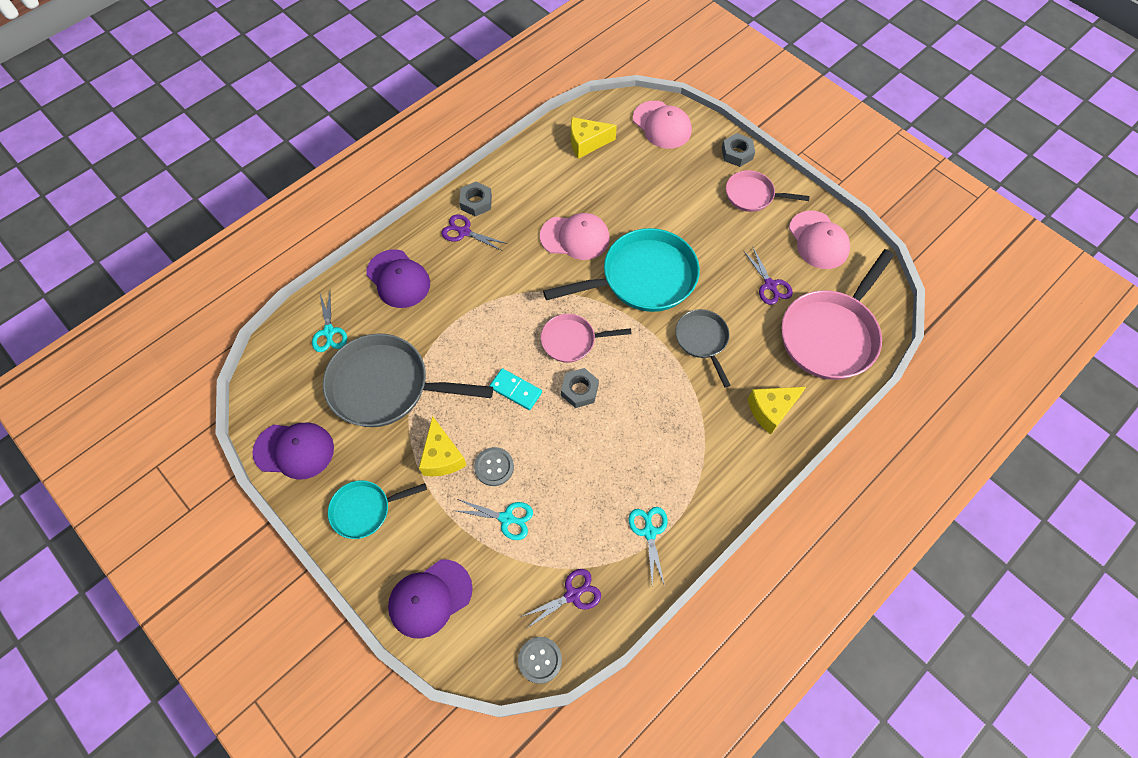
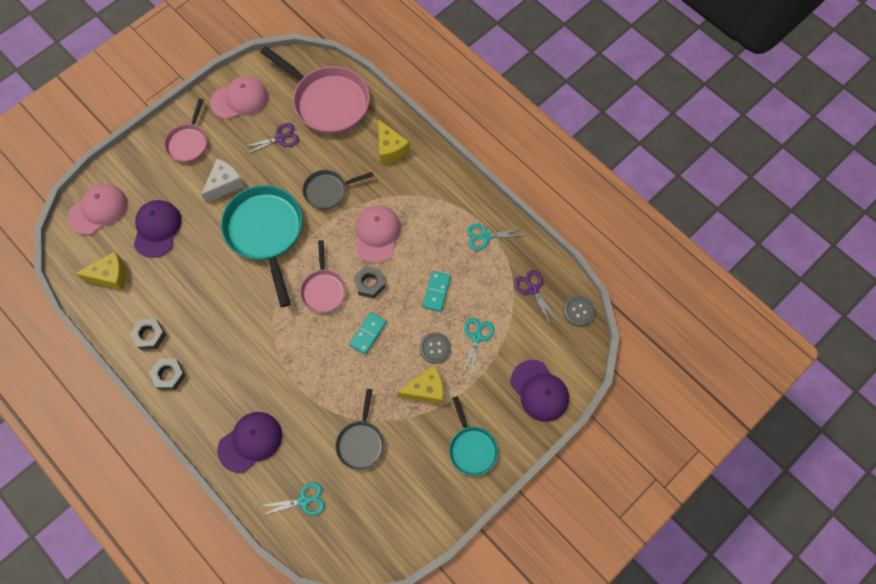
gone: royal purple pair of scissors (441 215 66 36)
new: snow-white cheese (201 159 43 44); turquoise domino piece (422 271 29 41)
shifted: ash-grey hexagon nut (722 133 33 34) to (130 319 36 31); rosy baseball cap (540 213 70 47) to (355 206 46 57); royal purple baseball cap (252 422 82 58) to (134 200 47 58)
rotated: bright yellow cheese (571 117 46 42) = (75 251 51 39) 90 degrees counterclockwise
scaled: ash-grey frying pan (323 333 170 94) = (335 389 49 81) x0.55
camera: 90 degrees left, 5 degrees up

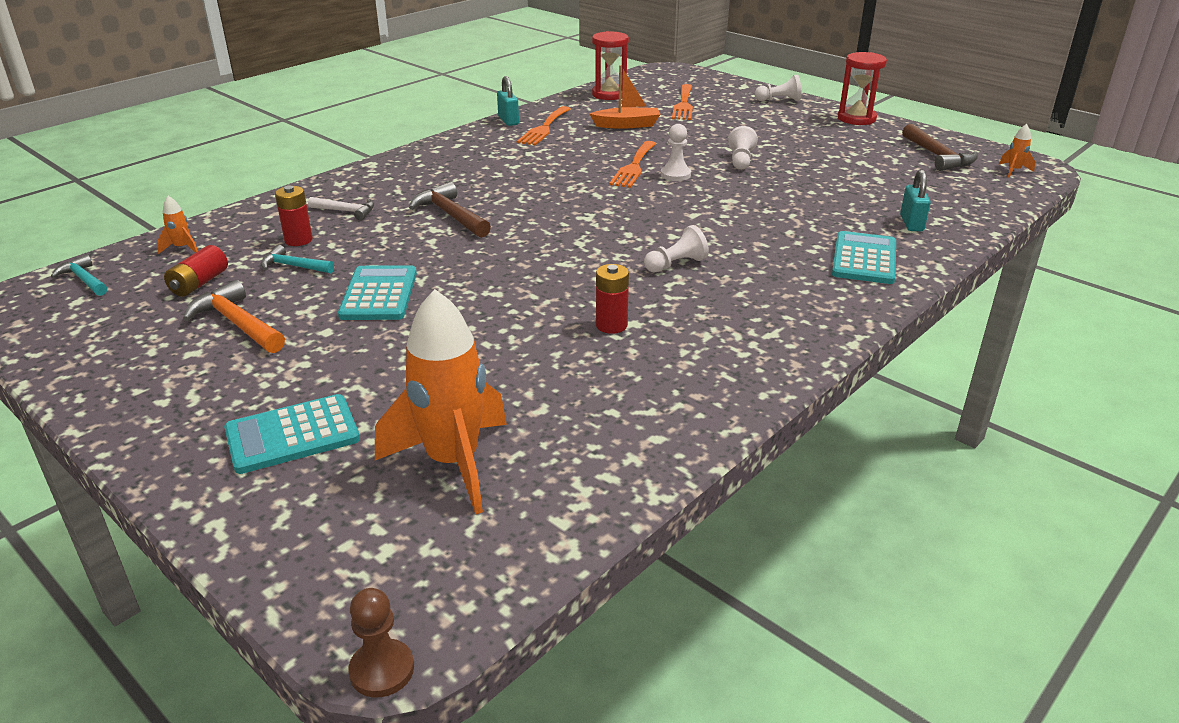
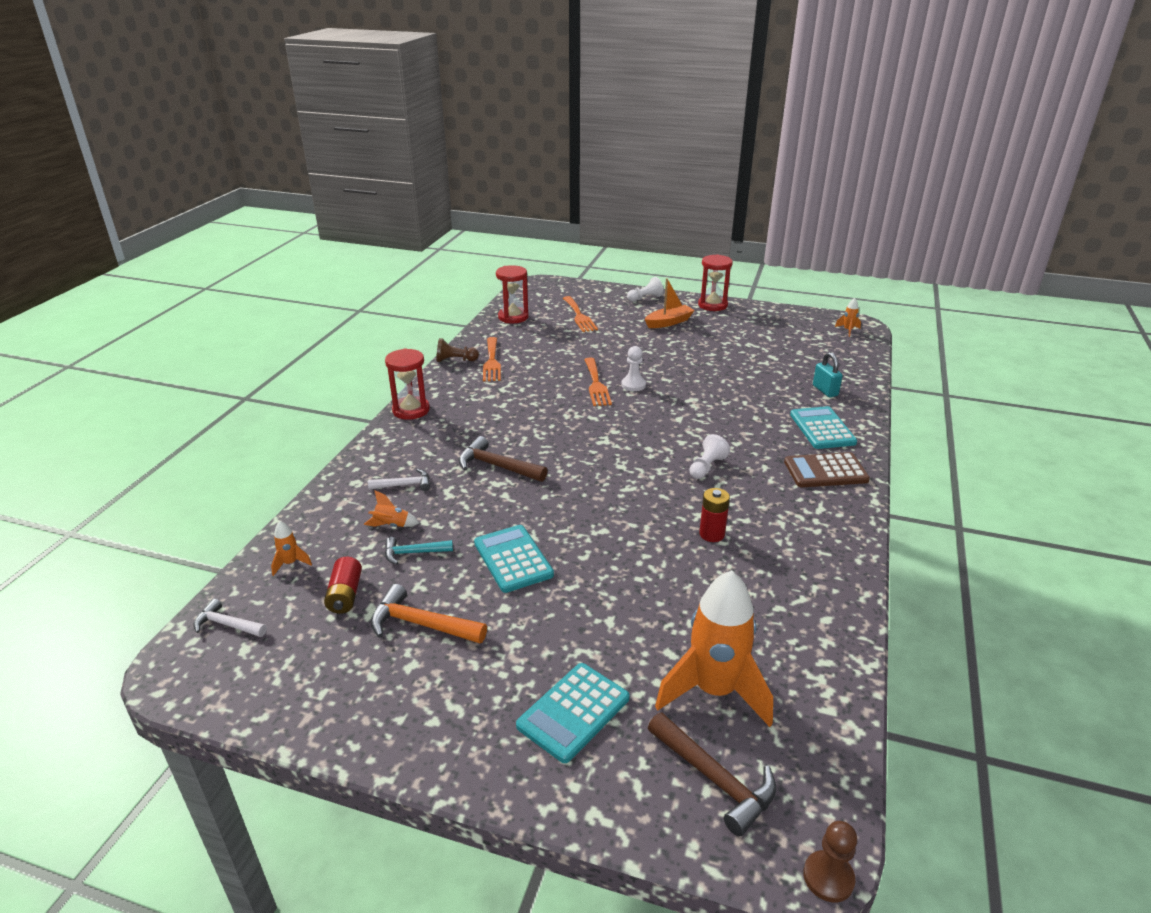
gone: snow-white game pawn (728 126 30 44)
new: scarlet hourglass (385 348 45 72); dark brown adding machine (784 452 86 35)
shifted: orange toy boat (589 65 72 64) to (645 278 50 50); dark brown carpenter's hammer (902 124 76 47) to (648 712 128 124)
swapped: turquoise padlock (497 76 22 50) to dark brown game pawn (436 338 43 24); scarlet battery (275 186 38 60) to orange toy rocket (364 490 56 37)
repainted: turquoise carpenter's hammer (51 255 56 41) to snow-white carpenter's hammer (193 599 74 38)
camera: 25 degrees left, 0 degrees up

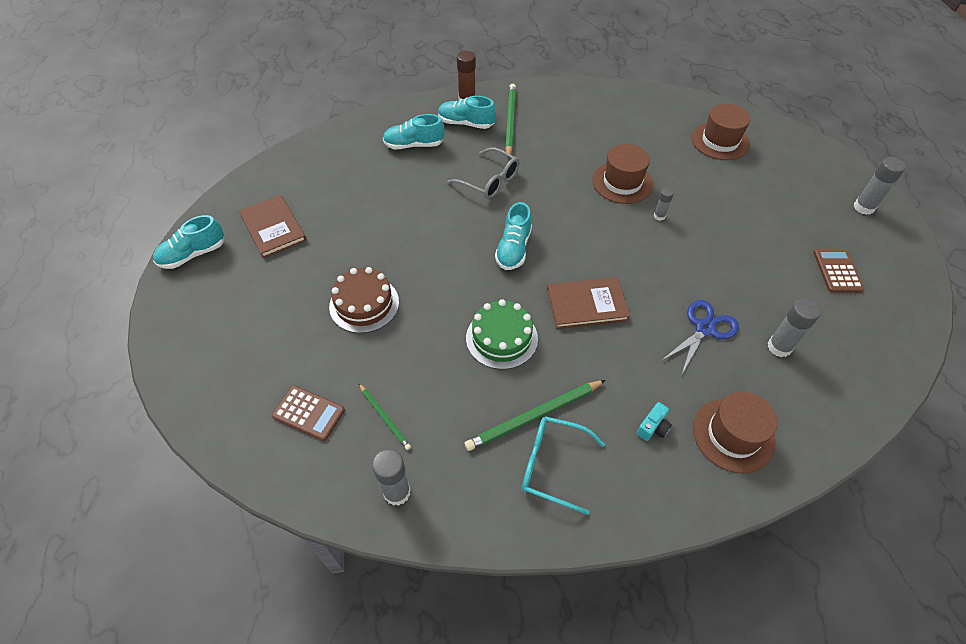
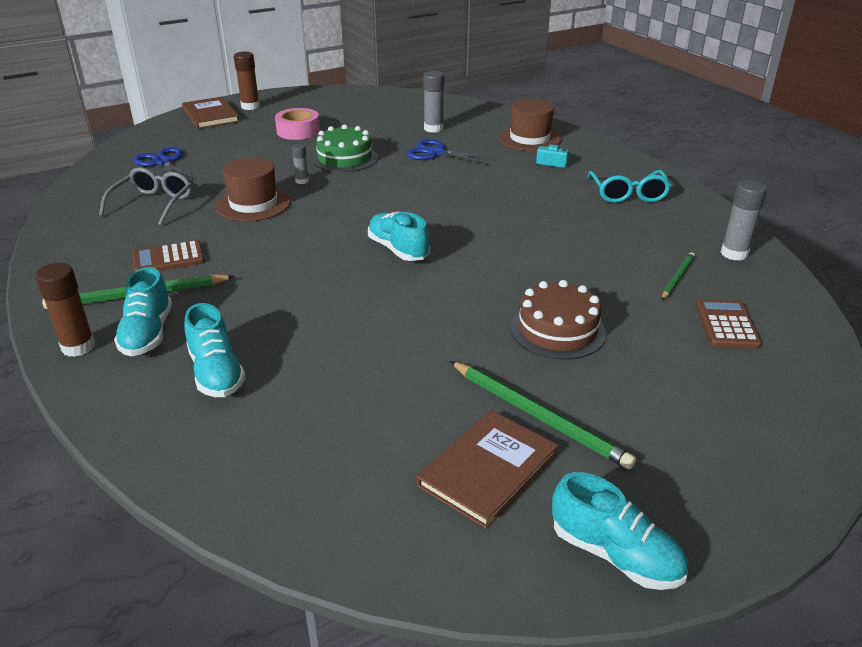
new: rosy tape (275 108 45 32)
shifted: ash-grey spectacles (447 148 72 51) to (99 167 93 59); dark brown adding machine (813 249 51 44) to (133 240 72 32); dark brown hardback (547 277 83 52) to (182 97 58 32); emerald layer cake (466 299 72 70) to (312 124 66 48); emerald pencil (465 380 140 71) to (450 361 186 108)
swapped: dark brown tall hat (692 104 58 56) to cobalt pair of scissors (133 147 63 33)
repainted: ash-grey glue (854 157 52 58) to dark brown glue (234 52 26 58)
rotated: turquoise sneaker (495 202 37 68) = (368 212 62 49) 120 degrees counterclockwise
camera: 110 degrees left, 20 degrees down

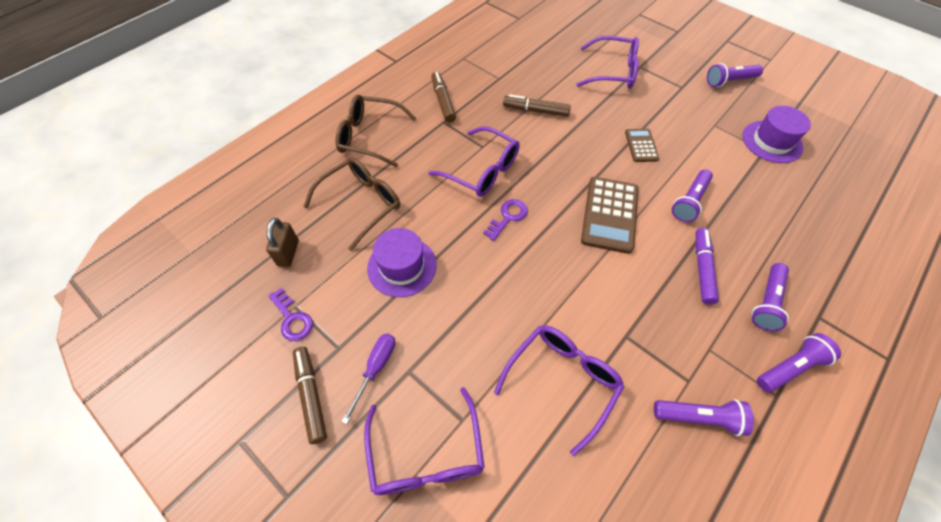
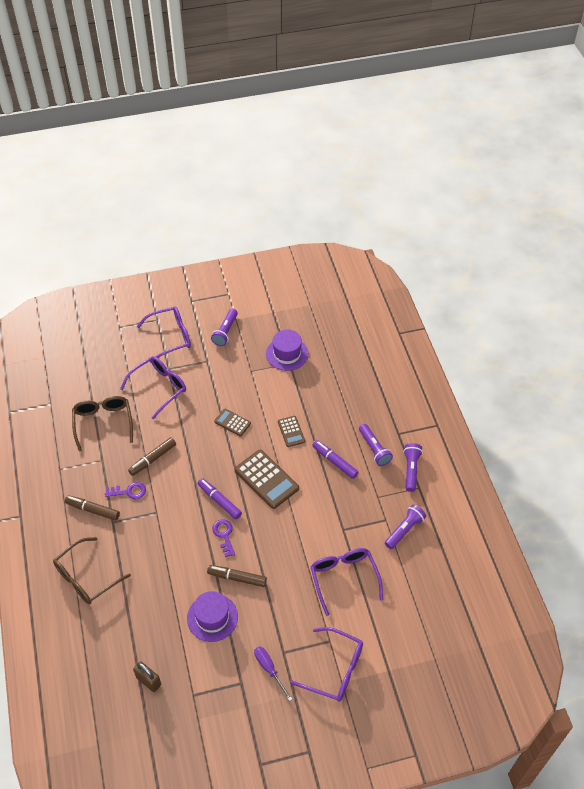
new: royal purple marker pen (197 478 45 41)
shifted: royal purple spectacles (428 126 91 71) to (136 306 55 57); dark brown spectacles (303 157 97 94) to (72 396 61 56); royal purple key (268 288 45 53) to (105 482 41 17); dark brown marker pen (293 347 34 97) to (207 565 60 22)
swapped: royal purple torch (672 169 41 53) to dark brown adding machine (278 416 27 31)
camera: 55 degrees left, 5 degrees down

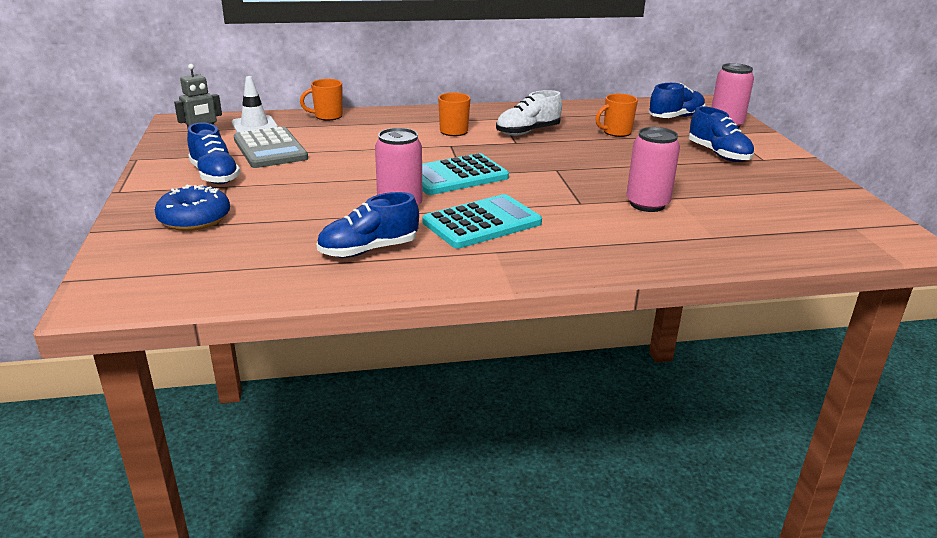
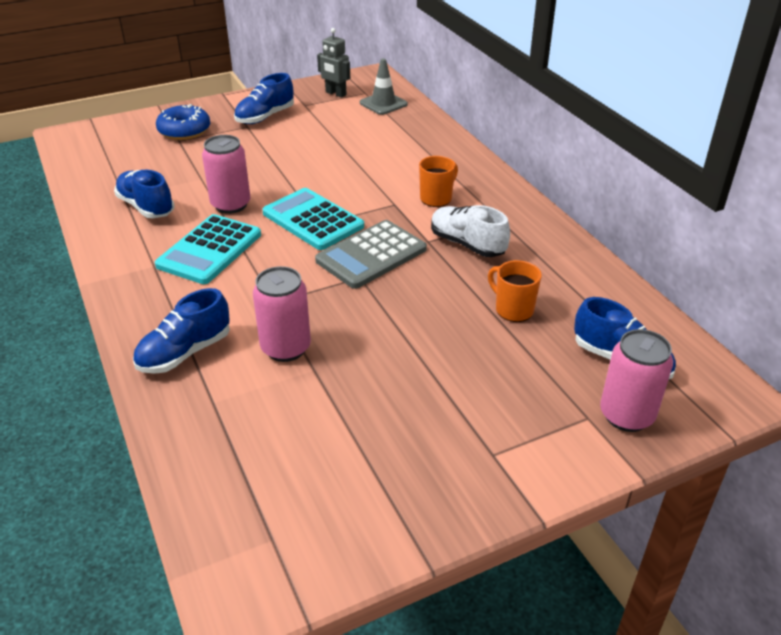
gone: orange mug (300 79 43 41)
shifted: cobalt sneaker (689 106 65 56) to (133 288 97 86); ash-grey adding machine (234 127 74 41) to (315 220 112 69)
repainted: snow-white safety cone (232 76 46 57) to ash-grey safety cone (360 58 48 57)
rotated: turquoise adding machine (423 194 119 54) = (155 214 106 70) 75 degrees clockwise
camera: 75 degrees right, 10 degrees up

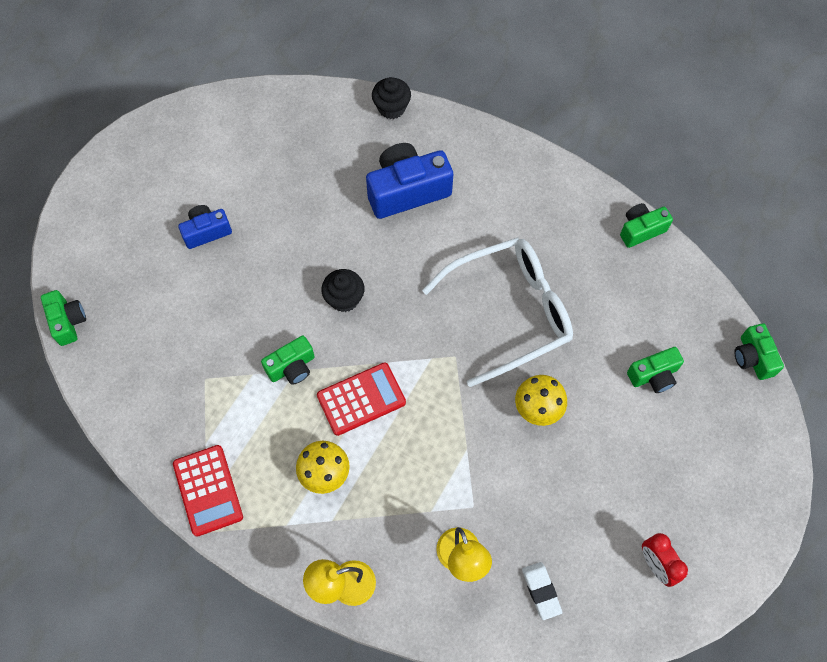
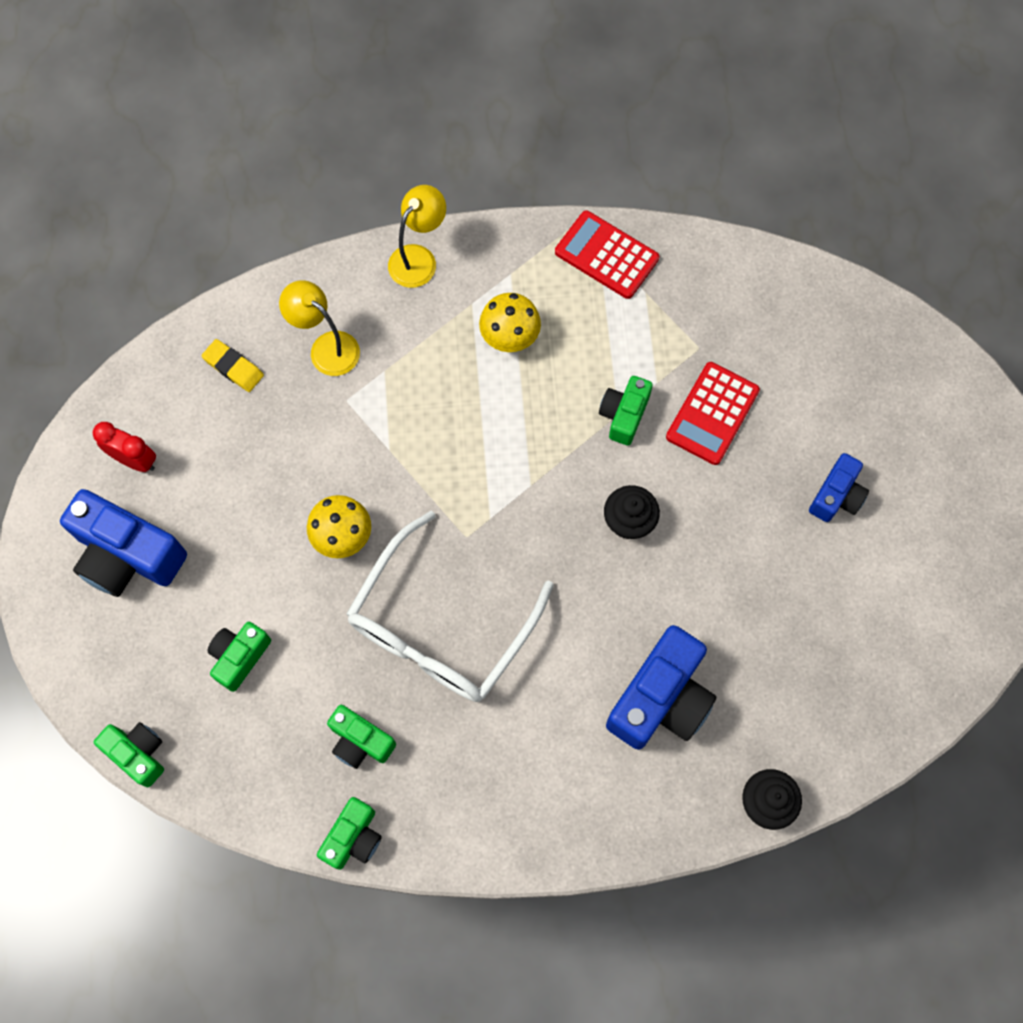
new: cobalt camera (60 489 127 108)
shifted: emerald camera (41 290 45 56) to (327 705 69 64); scarlet adding machine (317 362 89 74) to (666 362 94 103)
repainted: snow-white pencil eraser (522 562 41 58) to bright yellow pencil eraser (201 339 63 53)
camera: 145 degrees right, 5 degrees up

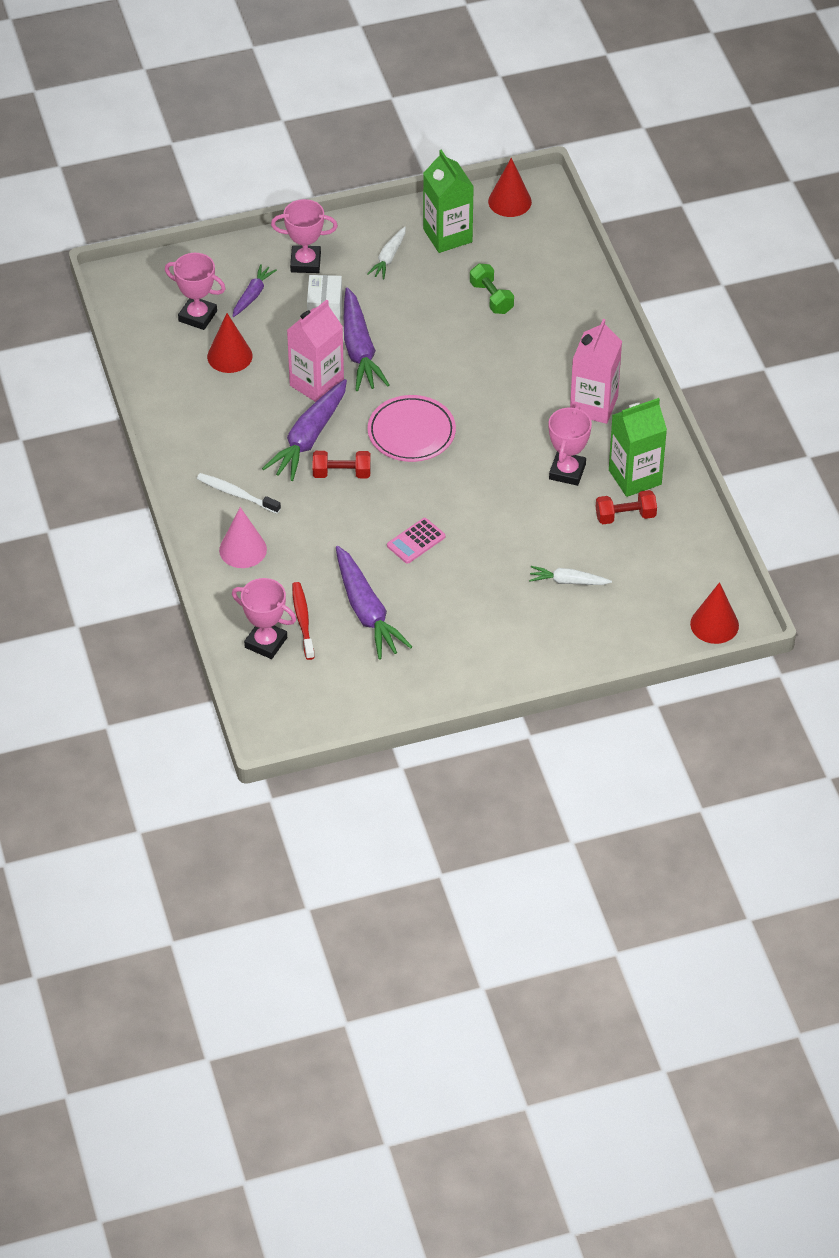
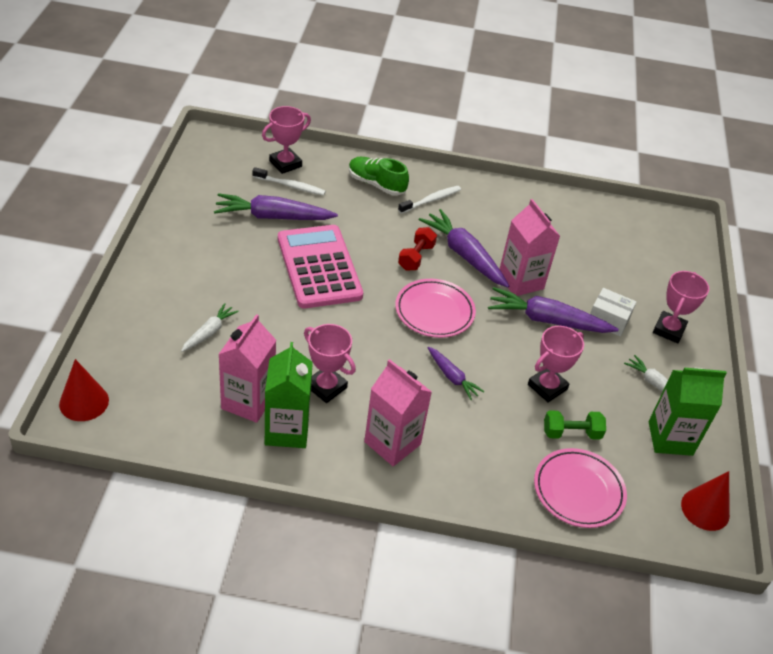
gone: scarlet cone shape (207 313 45 60)
new: rosy dinner plate (534 448 93 80)
shifted: rosy trophy (165 253 61 77) to (528 326 56 77); royal purple root vegetable (232 264 45 53) to (427 347 58 53)
swapped: scarlet free weight (596 490 61 34) to rosy milk carton (218 314 58 109); rosy cone shape (219 507 48 61) to emerald sneaker (349 157 60 39)
repainted: scarlet toothbrush (292 582 23 78) to snow-white toothbrush (253 167 73 29)
scaled: rosy adding machine (387 518 58 46) = (278 225 85 84) x2.32
camera: 110 degrees right, 5 degrees down

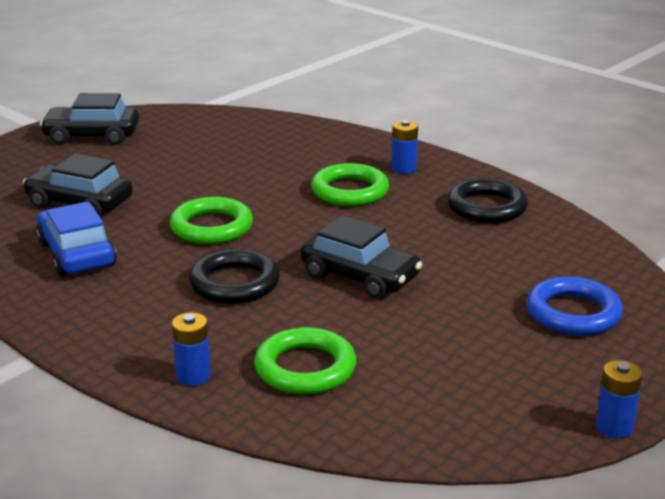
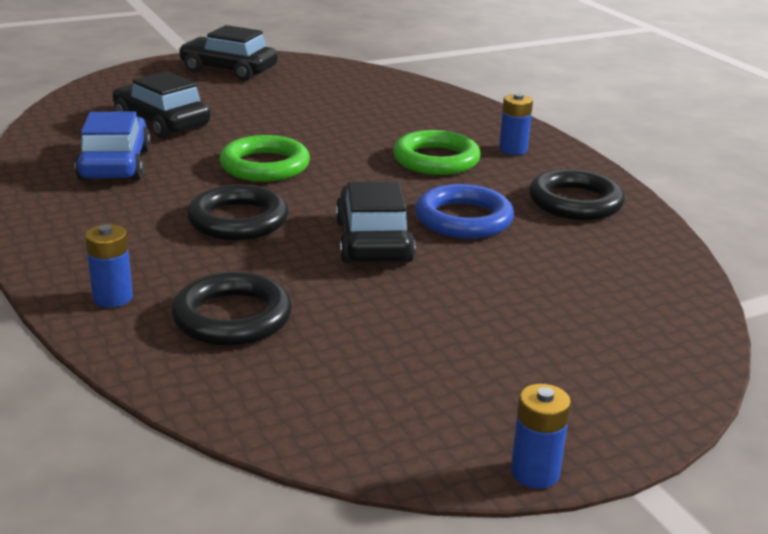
shifted: cobalt torus (527 276 96 60) to (415 184 99 55)
repainted: emerald torus (254 327 102 67) to jet-black torus (171 272 121 74)
rotated: jet-black automobile (301 215 121 84) = (336 182 79 81) 150 degrees counterclockwise
camera: 20 degrees right, 0 degrees up

